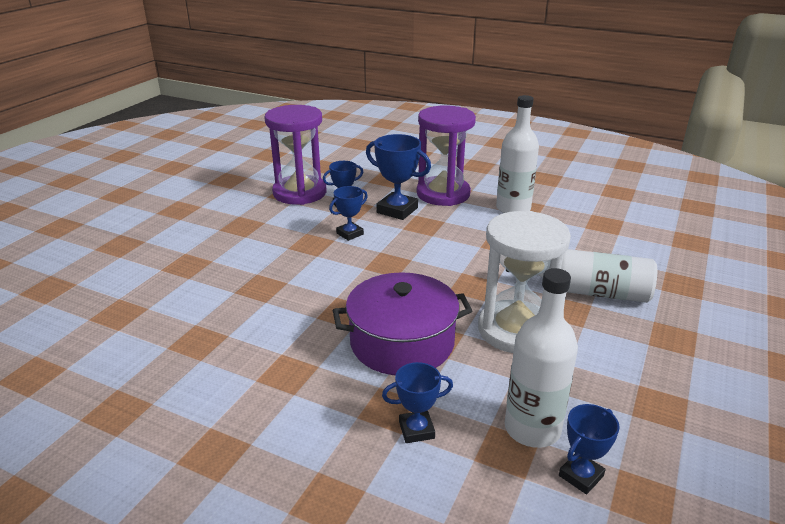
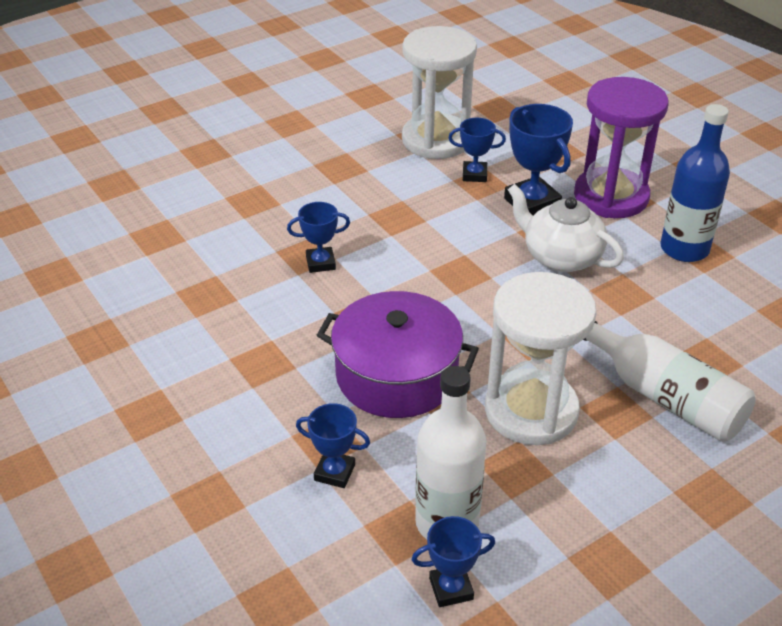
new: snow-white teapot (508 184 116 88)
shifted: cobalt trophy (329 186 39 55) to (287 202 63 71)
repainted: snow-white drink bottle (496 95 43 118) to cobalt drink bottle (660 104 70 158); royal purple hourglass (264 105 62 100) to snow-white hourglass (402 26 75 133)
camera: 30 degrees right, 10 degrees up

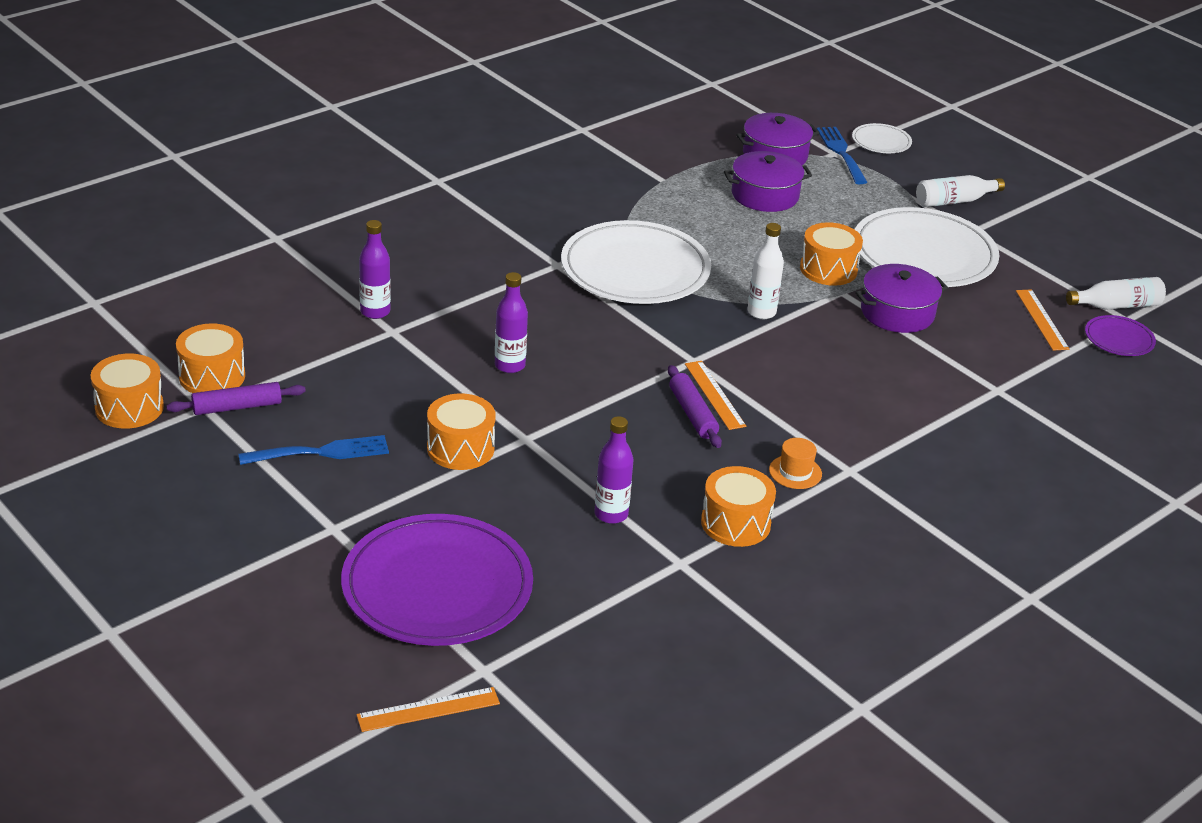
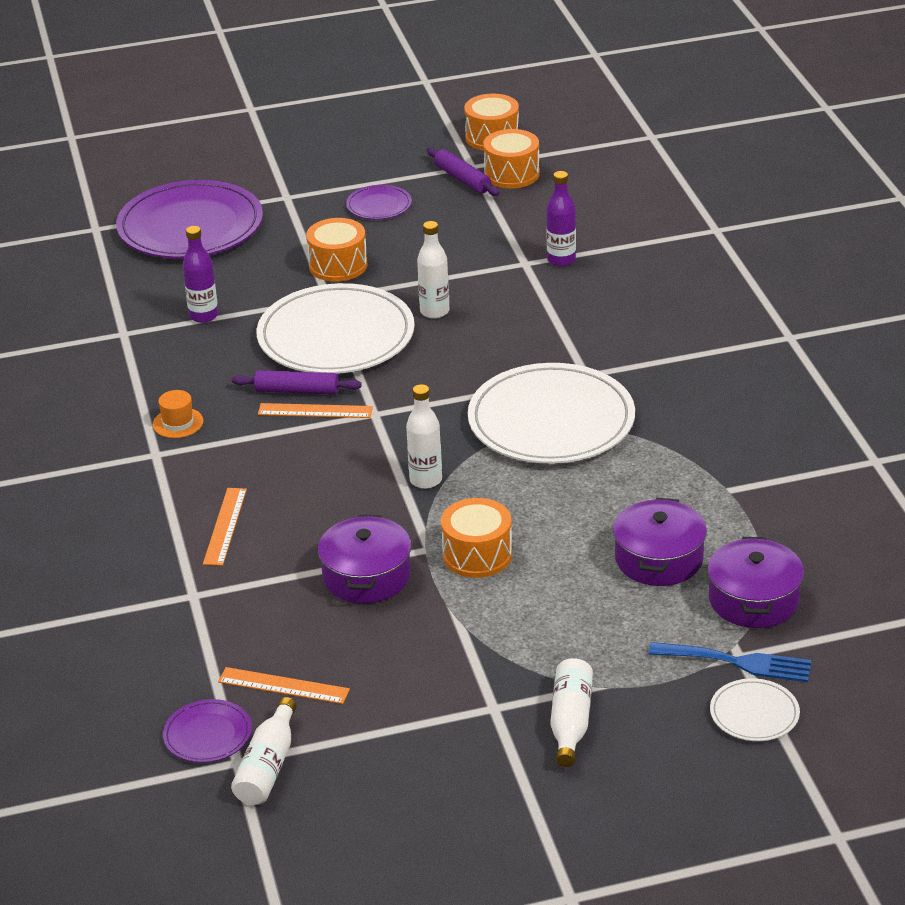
gone: orange snare drum (701 466 75 81)
shifted: snow-white dinner plate (855 207 144 80) to (257 283 158 91); orange measuring stick (356 687 144 45) to (203 488 44 78)
swapped: cobalt dinner fork (238 435 151 30) to royal purple dinner plate (346 185 66 35)
repainted: royal purple drink bottle (495 272 33 101) to snow-white drink bottle (417 221 32 98)
rotated: royal purple pastry roller (166 382 140 33) = (427 147 73 49) 45 degrees counterclockwise
camera: 120 degrees right, 0 degrees up

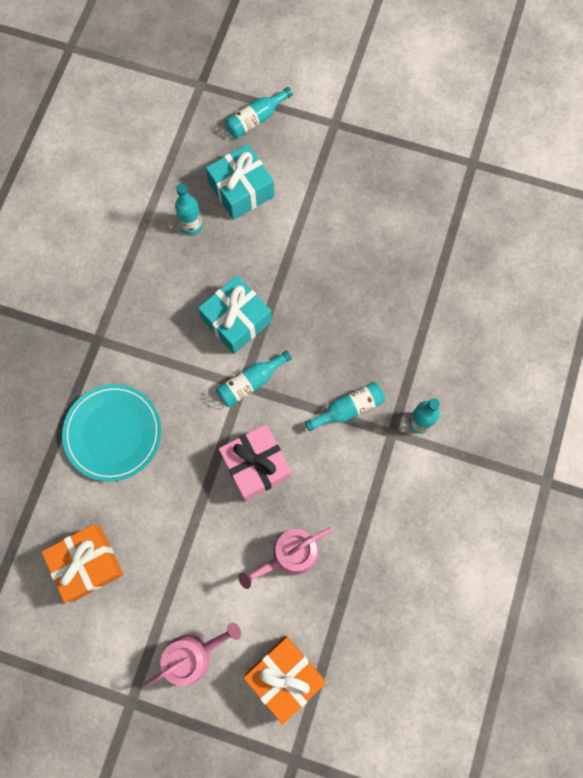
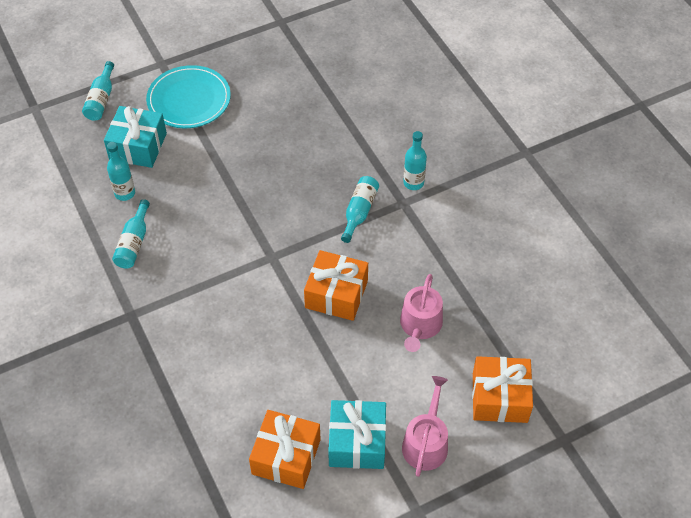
shifted: turquoise present (198 275 74 79) to (328 400 58 69); turquoise drink bottle (216 350 76 57) to (112 199 38 70); turquoise dinner plate (62 384 99 98) to (146 65 85 63)
repainted: rosy present (219 424 73 77) to orange present (304 250 64 71)
camera: 45 degrees left, 20 degrees down

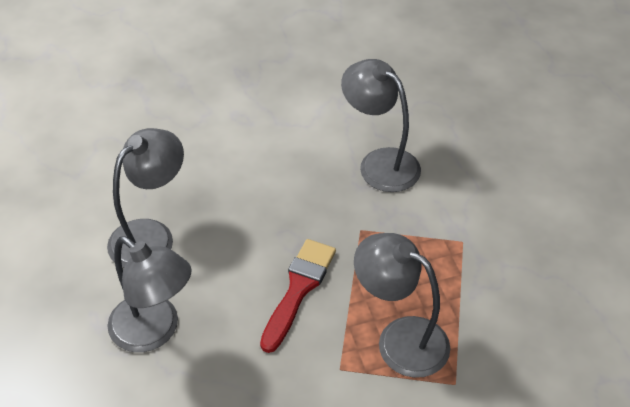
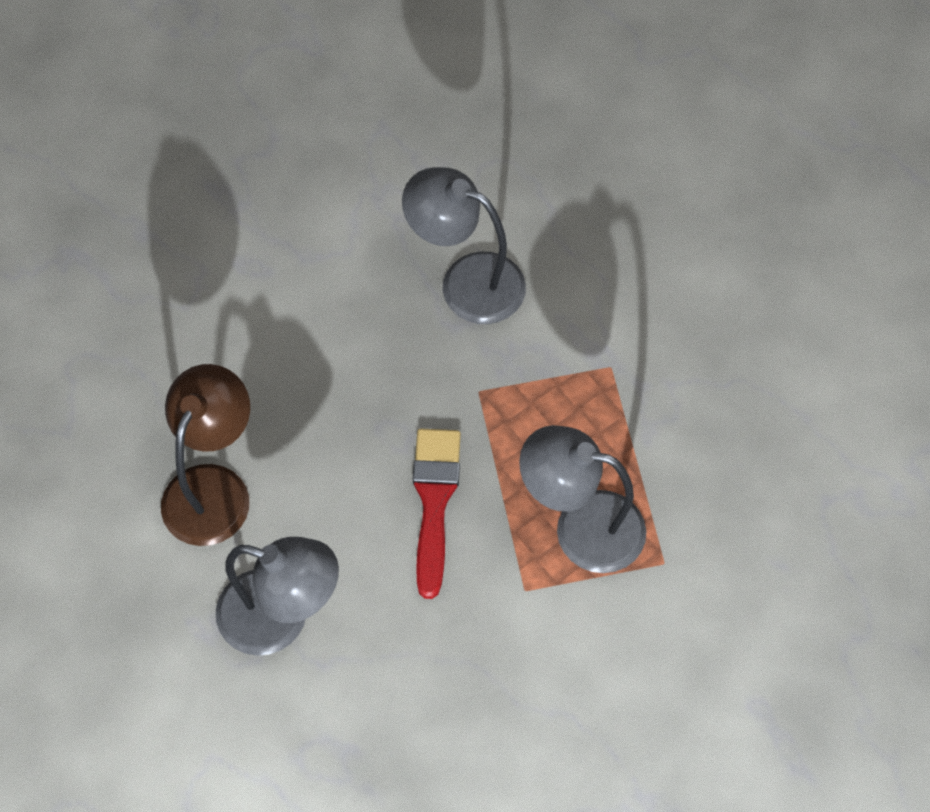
repainted: ash-grey reading lamp (107 128 77 140) to dark brown reading lamp (161 364 89 182)
camera: 20 degrees left, 15 degrees up

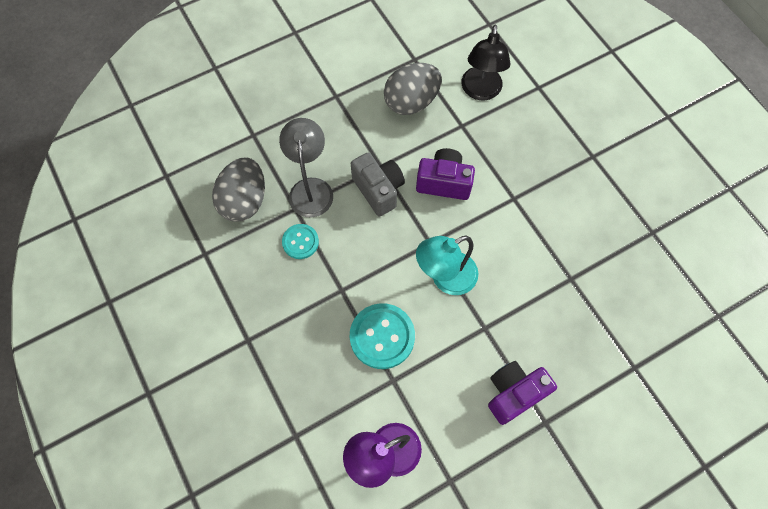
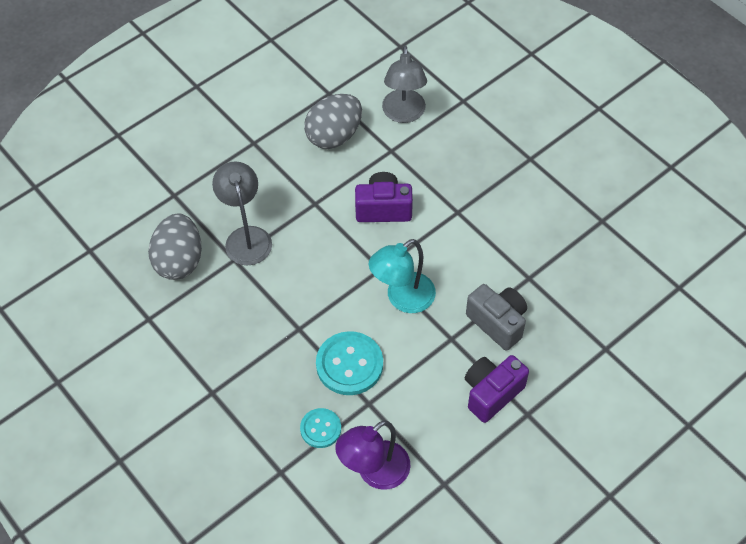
shifted: ash-grey camera (351 153 54 64) to (466 284 61 67); turquoise shirt button (282 224 37 35) to (300 408 41 40)
repainted: jet-black reading lamp (461 24 50 76) to ash-grey reading lamp (382 45 45 78)
camera: 10 degrees left, 10 degrees down

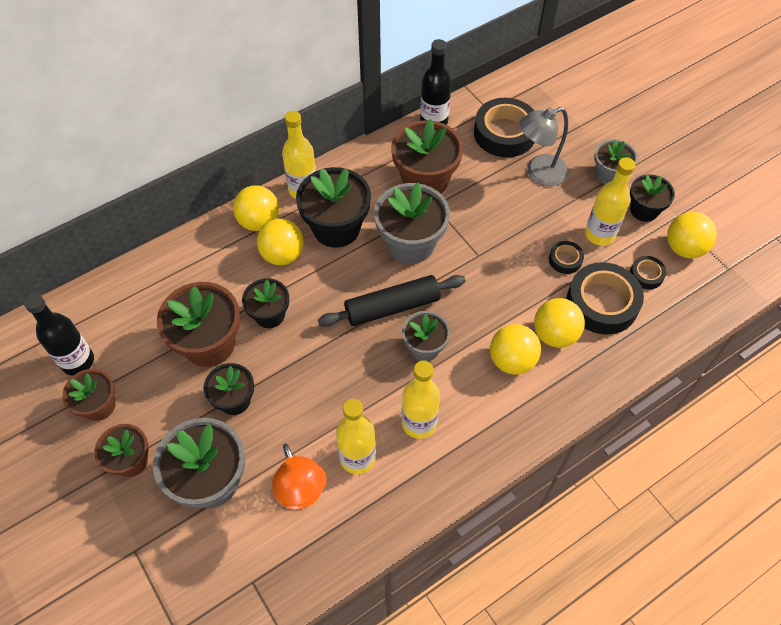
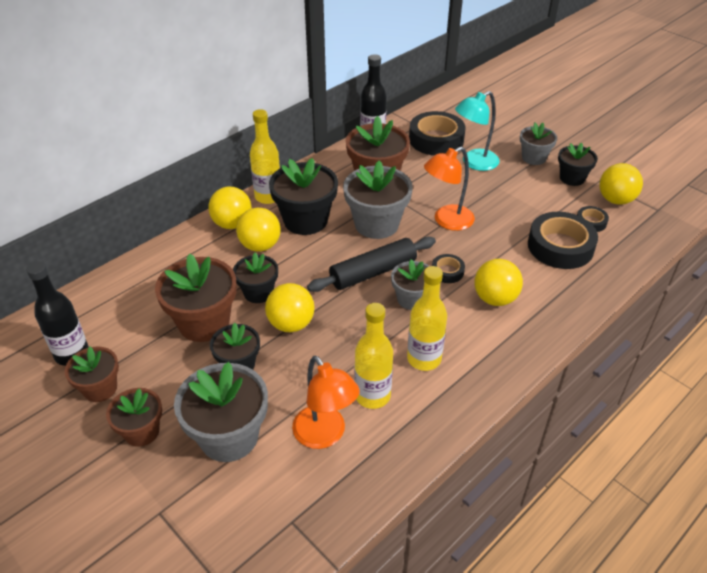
gone: bright yellow drink bottle (585 157 50 89)
new: orange reading lamp (424 147 51 84)
shifted: jet-black tape (549 241 35 33) to (432 254 33 29); bright yellow play ball (534 298 51 50) to (265 283 50 49)
repainted: ash-grey reading lamp (519 107 50 79) to turquoise reading lamp (455 91 45 80)
camera: 10 degrees left, 15 degrees down

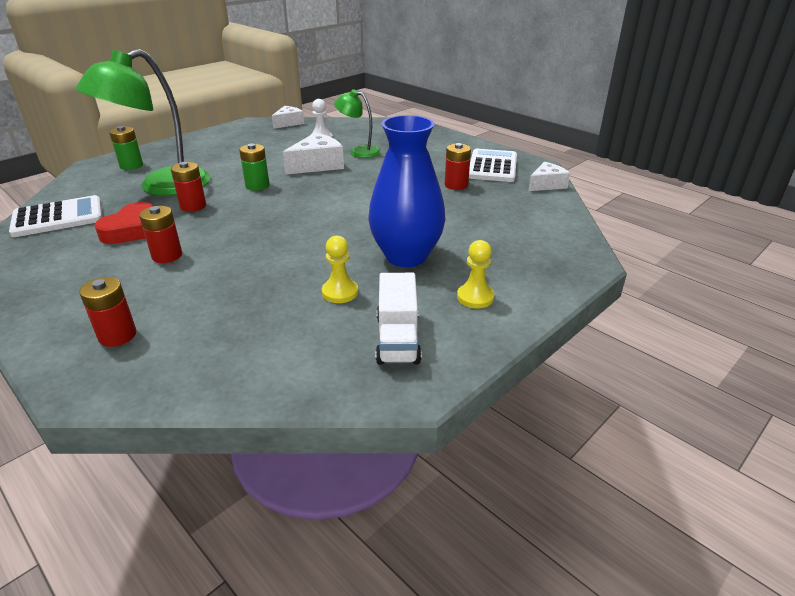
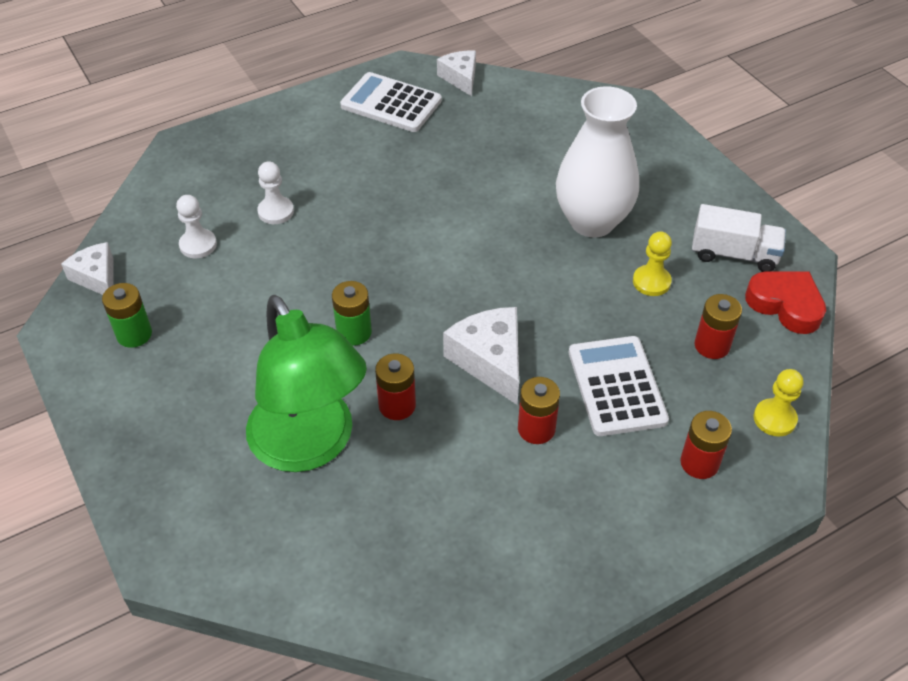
shifted: emerald battery (109 126 34 44) to (102 283 50 65); snow-white cheese (283 133 61 42) to (443 307 76 98); scarlet battery (445 143 26 47) to (694 294 48 65); snow-white adding machine (9 195 93 42) to (569 336 100 100); scarlet heart shape (94 202 60 42) to (745 271 81 63); bright yellow game pawn (457 240 37 69) to (753 369 50 68)
swapped: emerald reading lamp (334 89 47 69) to snow-white game pawn (257 161 37 63)
repainted: cobalt flower vase (368 115 78 152) to snow-white flower vase (556 86 83 151)
camera: 75 degrees left, 15 degrees up

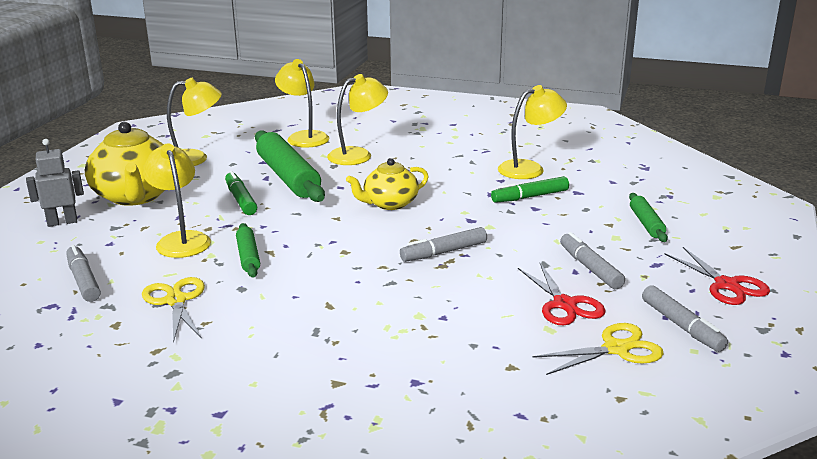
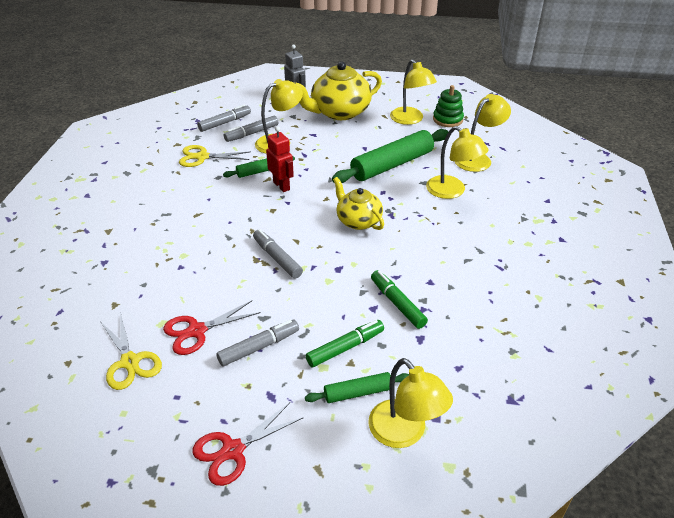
new: emerald stacking toy (433 85 31 42); scarlet robot figure (266 127 28 65)
shifted: bright yellow reading lamp (498 85 69 94) to (369 358 84 90); emerald marker pen (225 171 32 44) to (306 320 78 48); ash-grey marker pen (642 285 86 67) to (224 116 55 26)
rotated: bright yellow pair of scissors (142 277 63 66) = (179 145 72 22) 150 degrees counterclockwise
camera: 80 degrees right, 15 degrees up

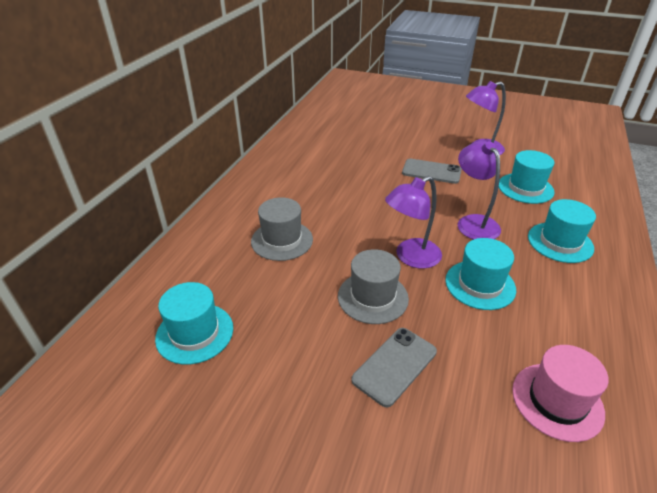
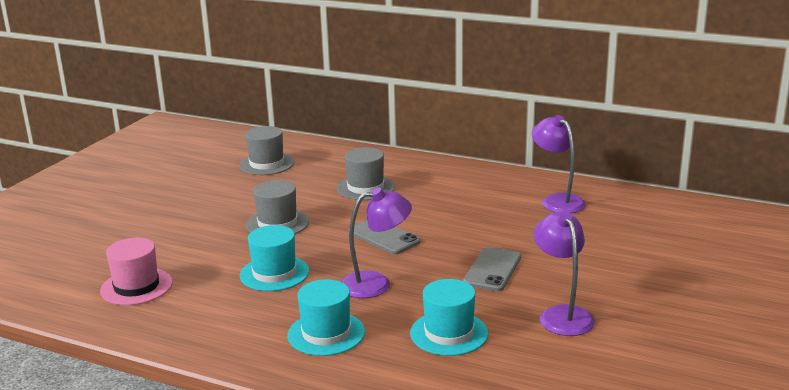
shifted: royal purple reading lamp (385 176 57 93) to (532 115 54 98); ash-grey smartphone (351 328 86 79) to (349 220 72 34)
repainted: turquoise tall hat (155 282 78 83) to ash-grey tall hat (239 126 55 49)
camera: 95 degrees right, 15 degrees down

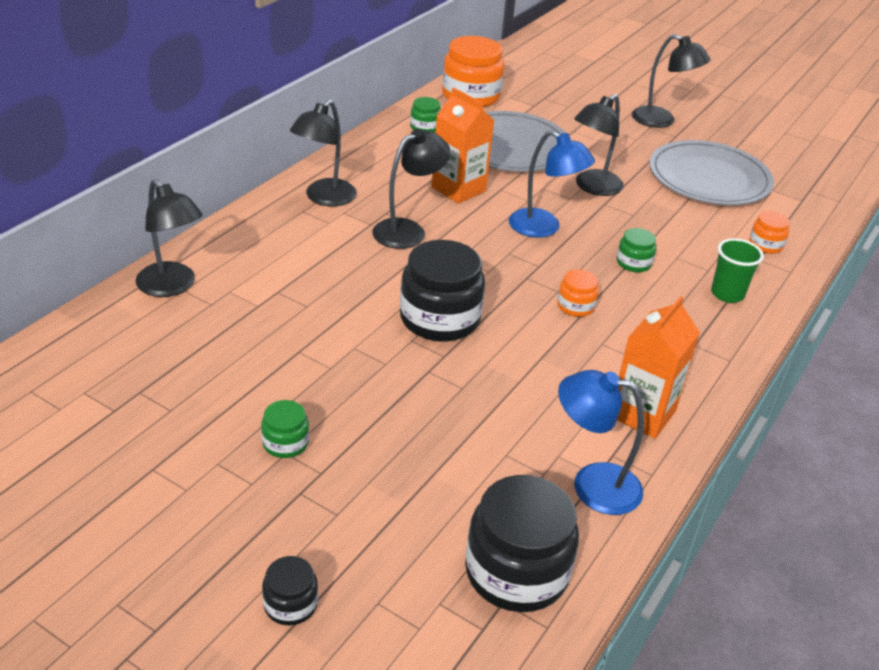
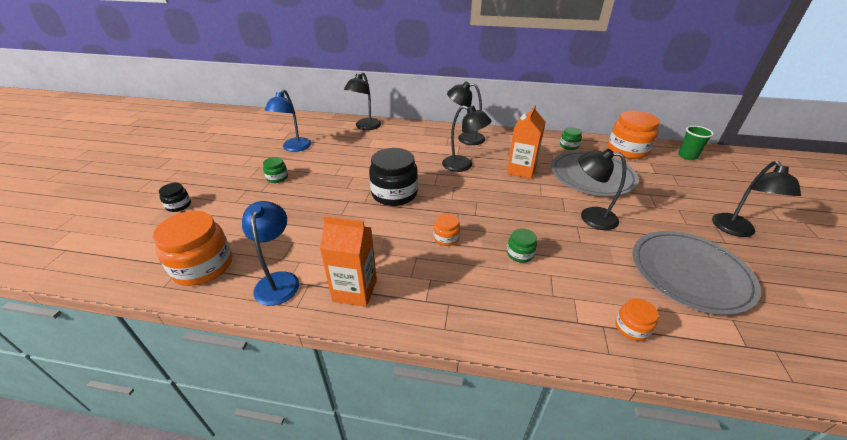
shifted: cobalt reading lamp (509 130 86 108) to (265 89 46 63); emerald cup (711 238 53 65) to (678 126 36 34)
repainted: jet-black jam jar (465 475 114 137) to orange jam jar (153 211 79 75)
camera: 70 degrees right, 0 degrees up

